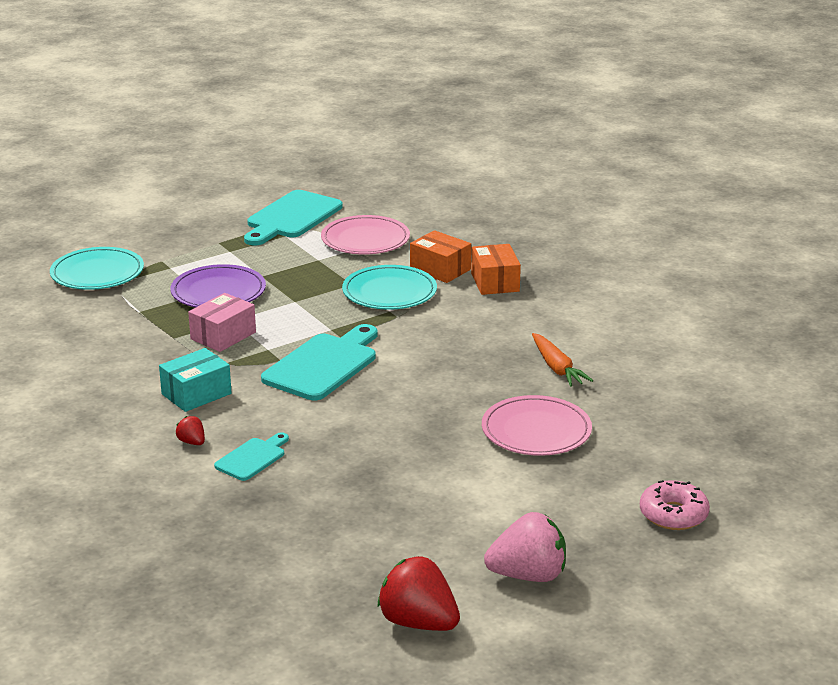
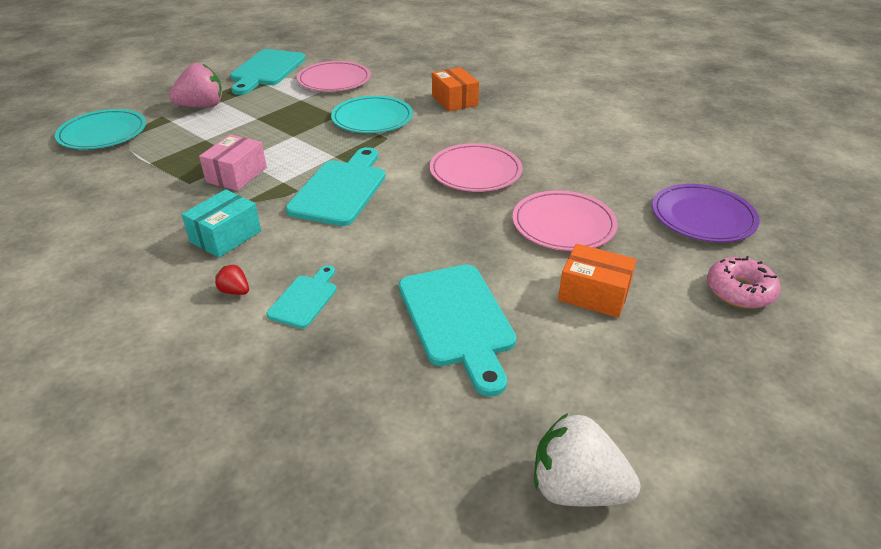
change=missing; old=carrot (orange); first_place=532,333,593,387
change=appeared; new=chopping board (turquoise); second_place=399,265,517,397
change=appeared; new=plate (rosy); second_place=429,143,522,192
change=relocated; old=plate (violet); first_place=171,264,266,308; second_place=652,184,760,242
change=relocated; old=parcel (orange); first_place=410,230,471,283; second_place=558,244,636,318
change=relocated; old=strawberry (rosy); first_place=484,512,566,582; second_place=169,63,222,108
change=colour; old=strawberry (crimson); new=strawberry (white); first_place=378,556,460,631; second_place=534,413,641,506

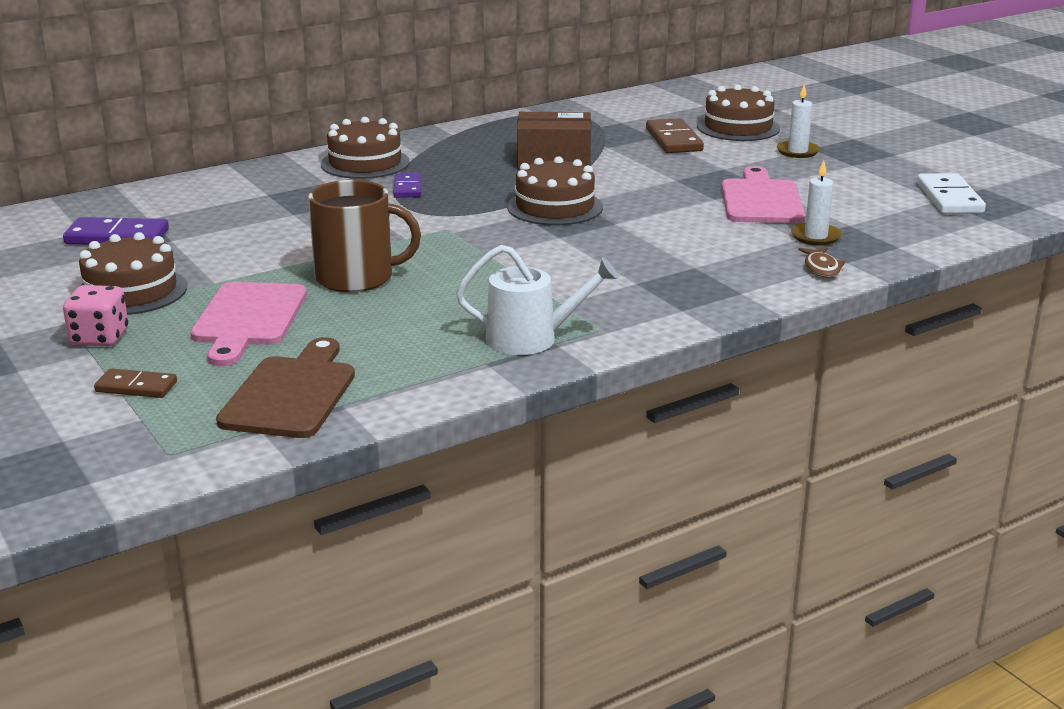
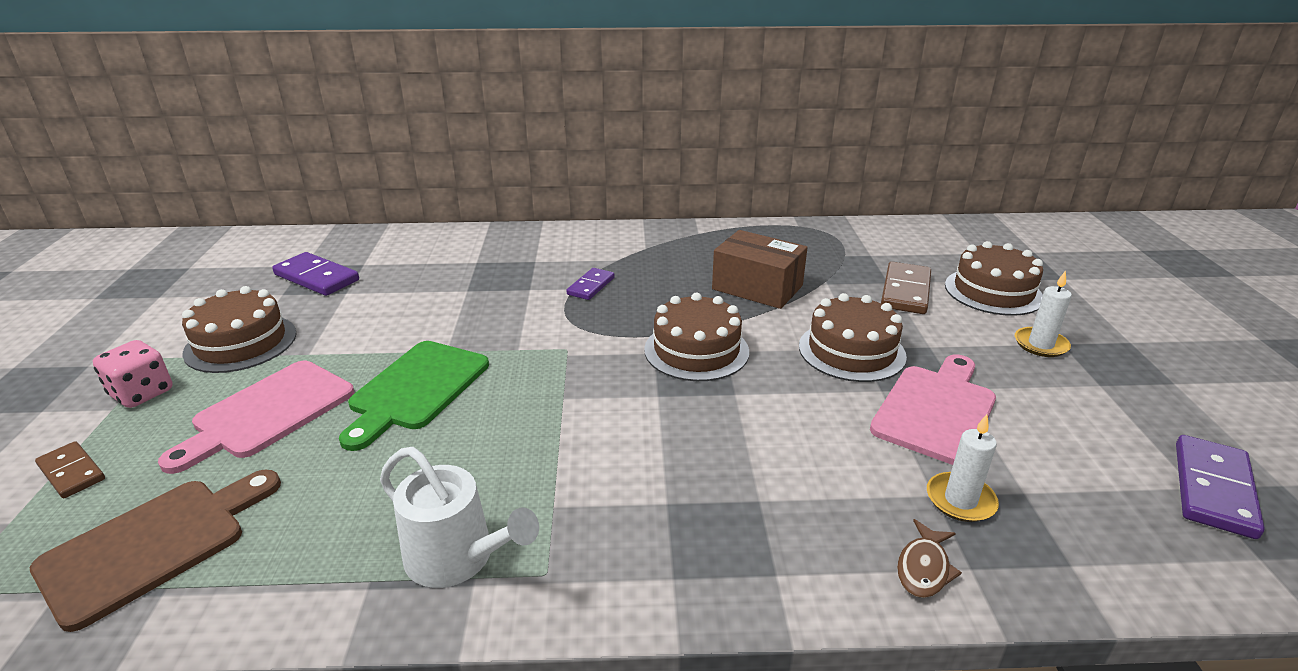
change=relocated; old=cake (brown); first_place=321,117,410,179; second_place=799,293,907,382
change=exchanged; old=tea mug (brown); new=chopping board (green); first_place=308,180,421,292; second_place=339,341,489,451
change=colour; old=domino tile (white); new=domino tile (violet); first_place=917,173,986,214; second_place=1176,435,1265,539

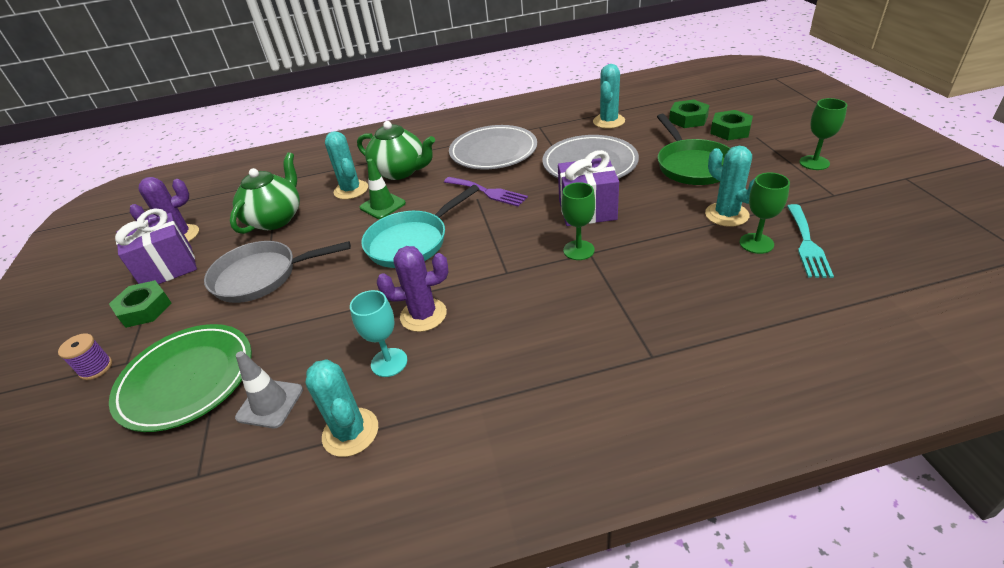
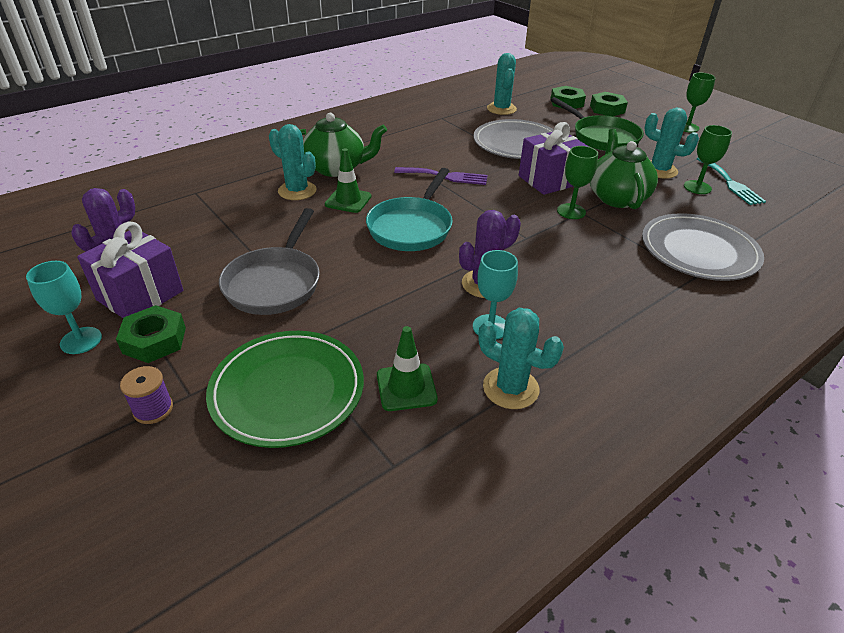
change=appeared; new=wine glass (turquoise); second_place=26,261,102,354
change=relocated; old=teapot (green); first_place=230,152,300,234; second_place=590,129,658,209
change=relocated; old=plate (ash-grey); first_place=449,125,537,169; second_place=642,213,764,281
change=colour; old=road cone (ash-grey); new=road cone (green); first_place=235,351,303,428; second_place=377,326,438,411
change=spun; old=frying pan (ash-grey); first_place=204,241,351,303; second_place=219,208,320,315; degrees=-45

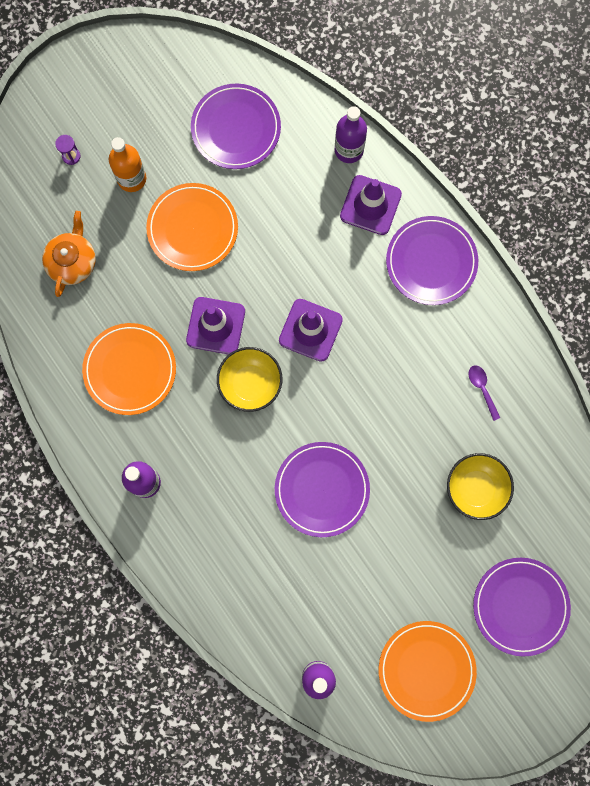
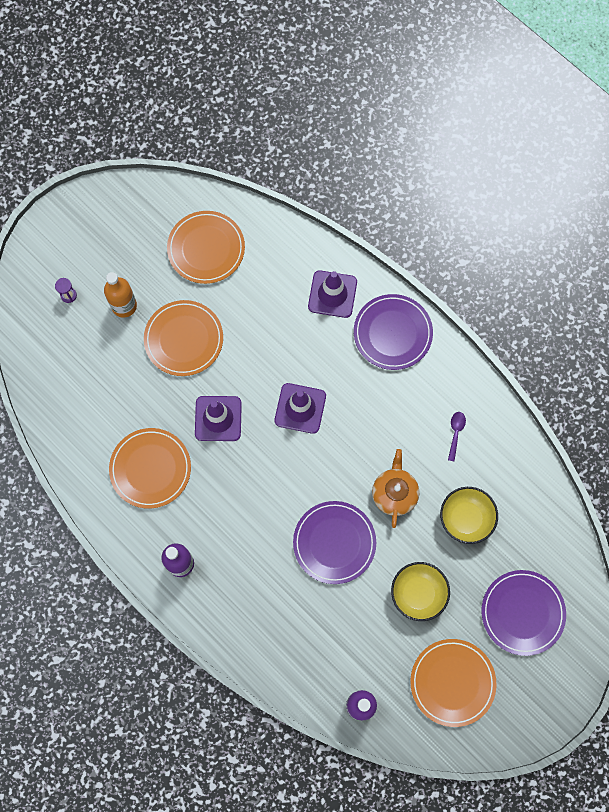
change=missing; old=bottle (violet); first_place=335,106,367,163
change=relocated; old=teapot (orange); first_place=42,211,96,297; second_place=372,449,419,528
change=relocated; old=serving bowl (yellow); first_place=217,347,282,412; second_place=391,562,450,621
change=colour; old=plate (violet); new=plate (orange); first_place=191,84,281,169; second_place=167,211,245,284
change=spun; old=tablespoon (violet); first_place=468,365,500,421; second_place=448,412,466,462; degrees=45

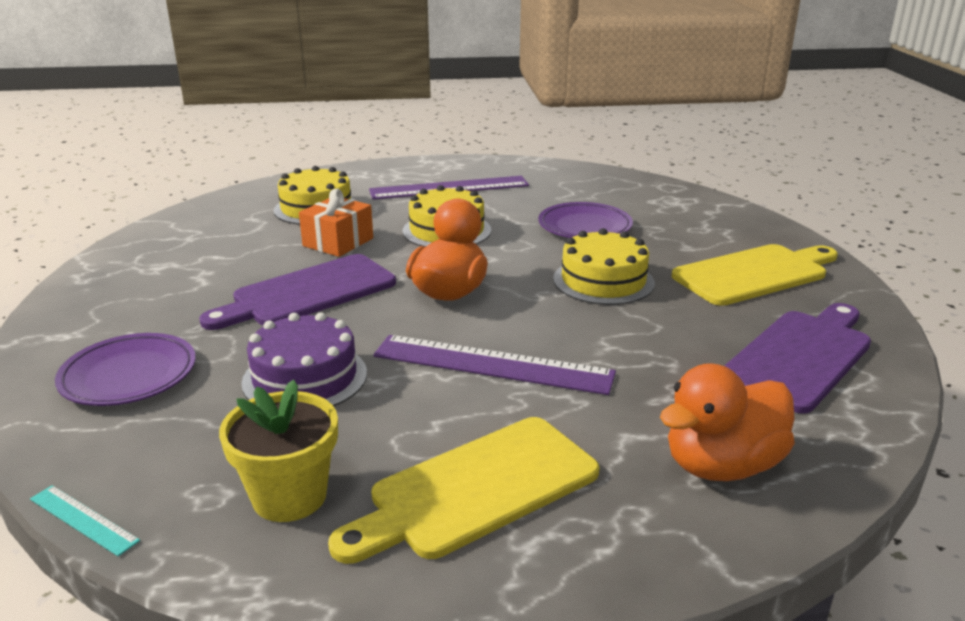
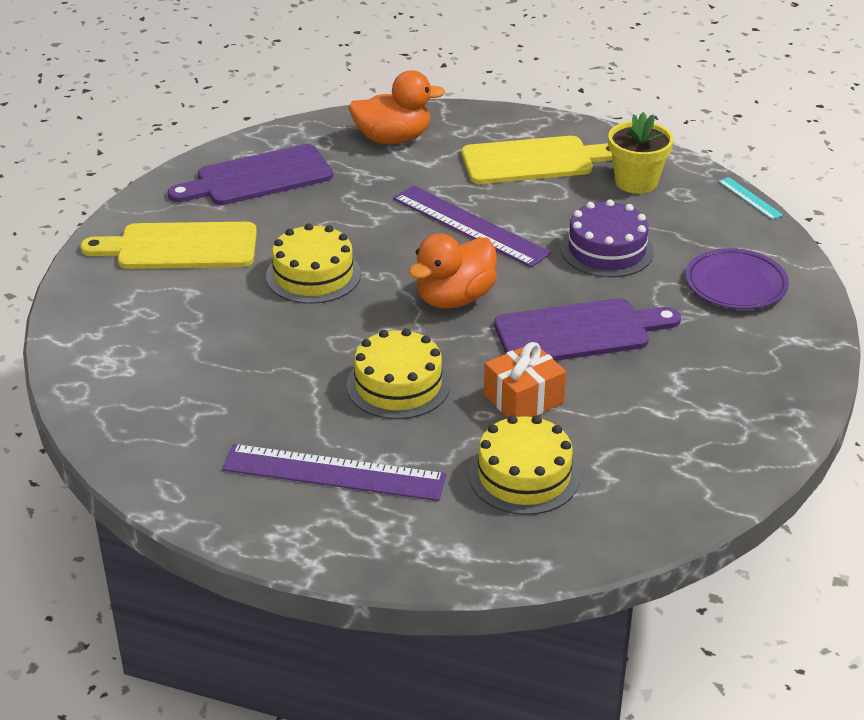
change=missing; old=plate (violet); first_place=538,202,633,238

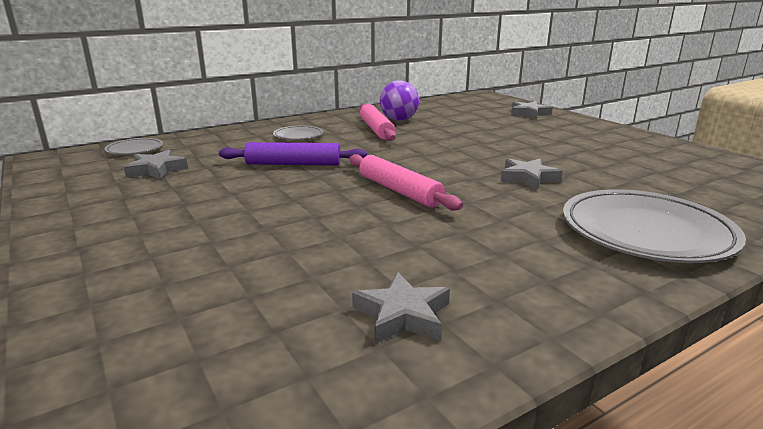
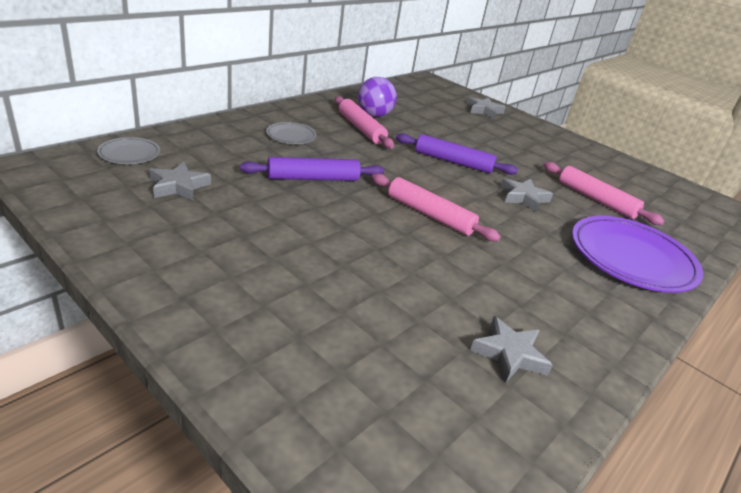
change=appeared; new=pastry roller (violet); second_place=396,133,518,175
change=appeared; new=pastry roller (rosy); second_place=543,162,665,225
change=colour; old=plate (ash-grey); new=plate (violet); first_place=563,189,746,263; second_place=572,216,703,293

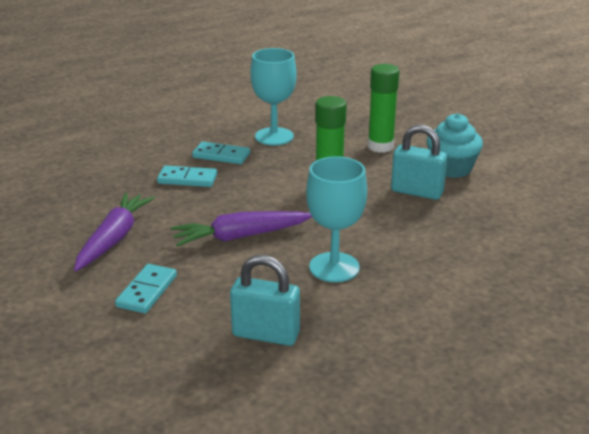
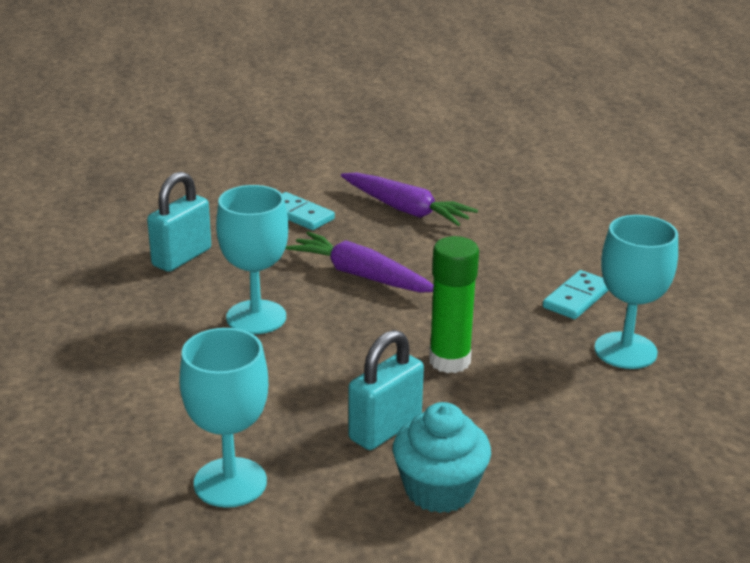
change=missing; old=domino tile (turquoise); first_place=157,165,217,187
change=missing; old=glue (green); first_place=368,64,399,153
change=appeared; new=wine glass (turquoise); second_place=179,328,268,508
change=spun; old=carrot (violet); first_place=171,211,312,247; second_place=285,232,433,293; degrees=-60

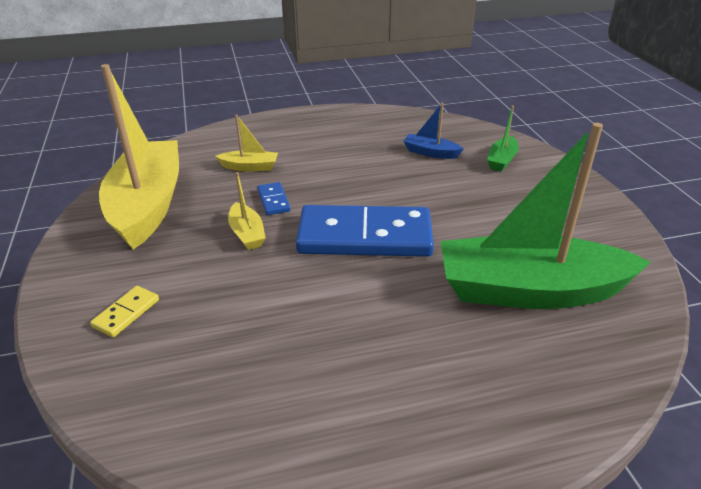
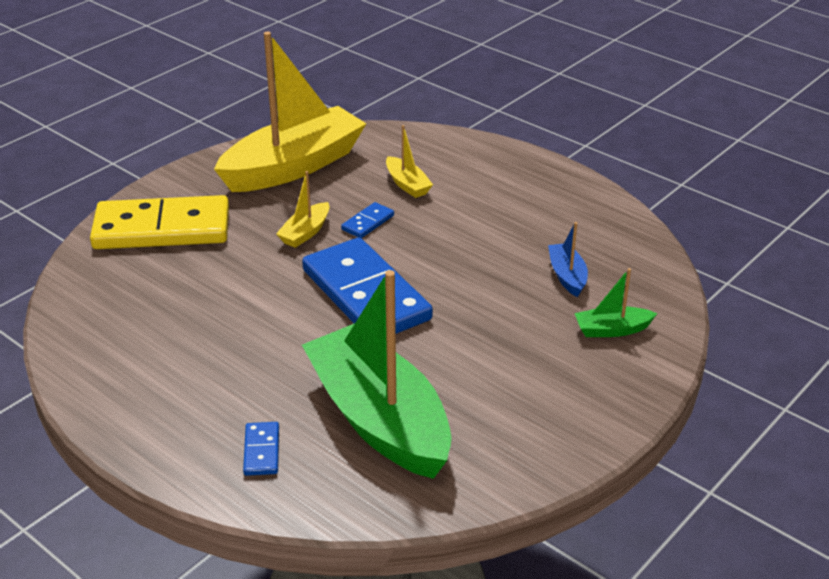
change=appeared; new=domino tile (cobalt); second_place=243,422,279,476
change=size; old=domino tile (yellow); first_place=90,286,159,337; second_place=90,195,229,249; factor=2.46

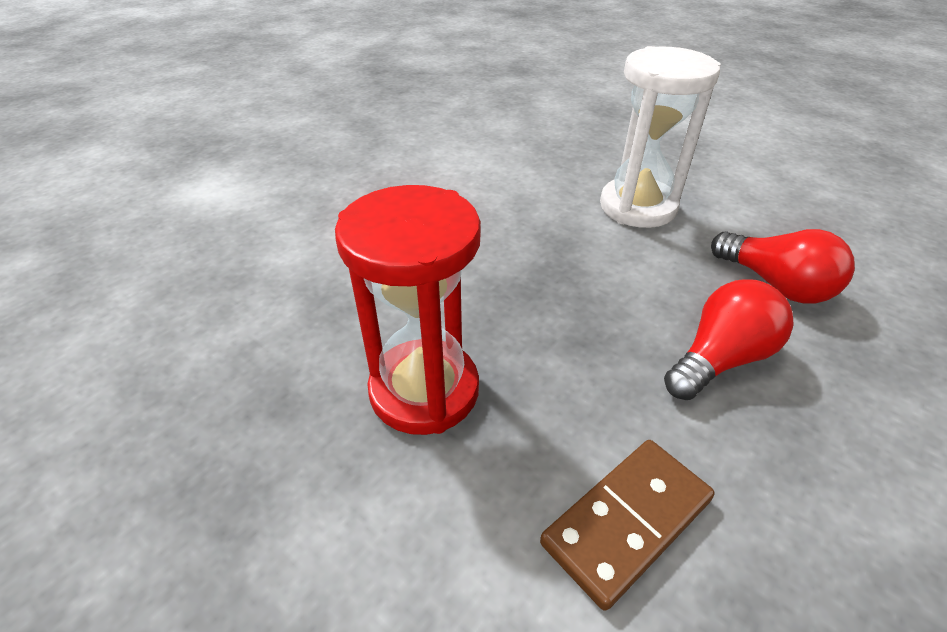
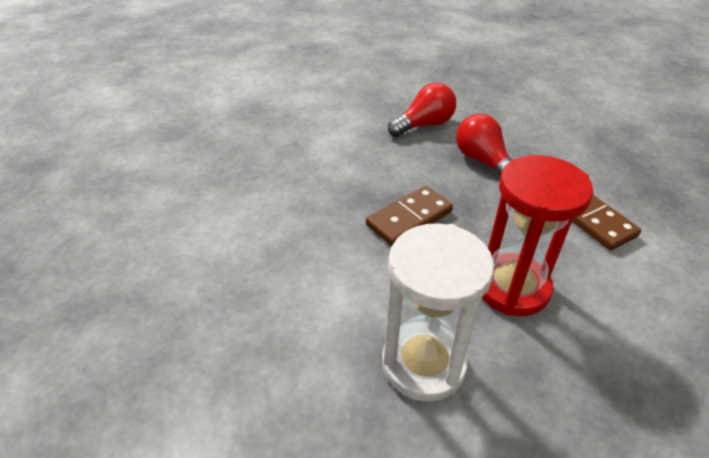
change=appeared; new=domino tile (brown); second_place=366,186,453,246
change=relocated; old=sand timer (white); first_place=600,46,721,228; second_place=382,224,494,401

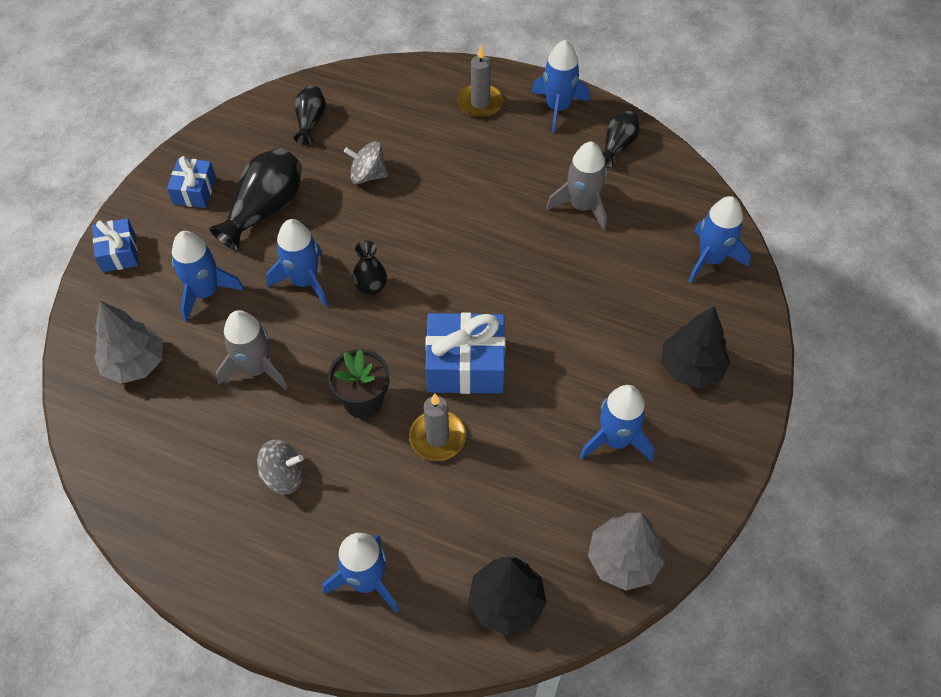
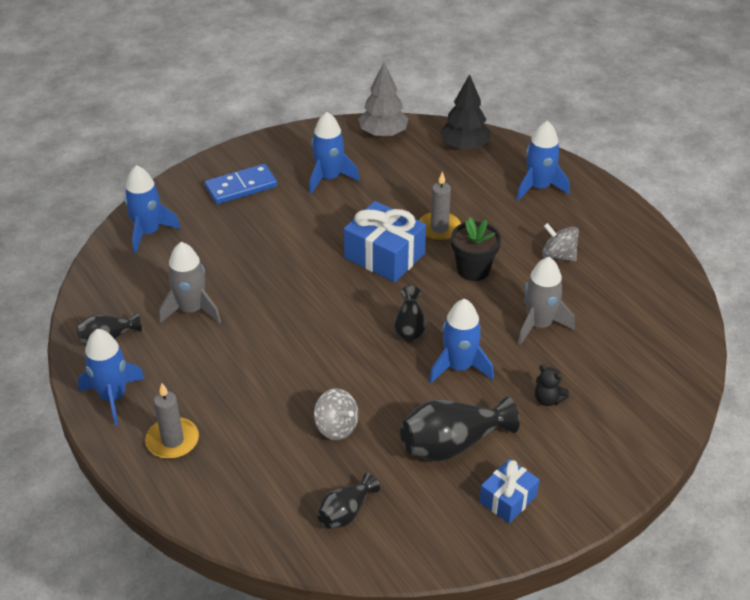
change=missing; old=present (cobalt); first_place=92,218,138,273
change=missing; old=tree (ash-grey); first_place=94,301,163,384
change=exchanged; old=spaceship (cobalt); new=stuffed bear (ebony); first_place=172,231,244,322; second_place=535,365,569,406
change=exchanged; old=tree (ebony); new=domino tile (cobalt); first_place=662,306,730,389; second_place=205,164,277,204

